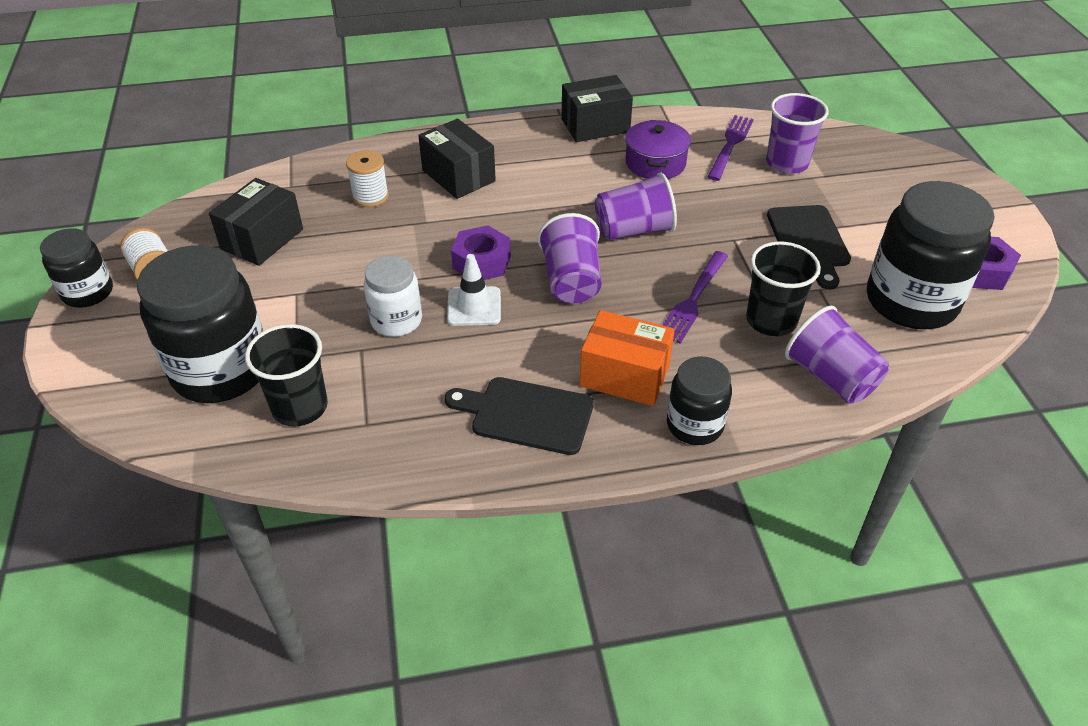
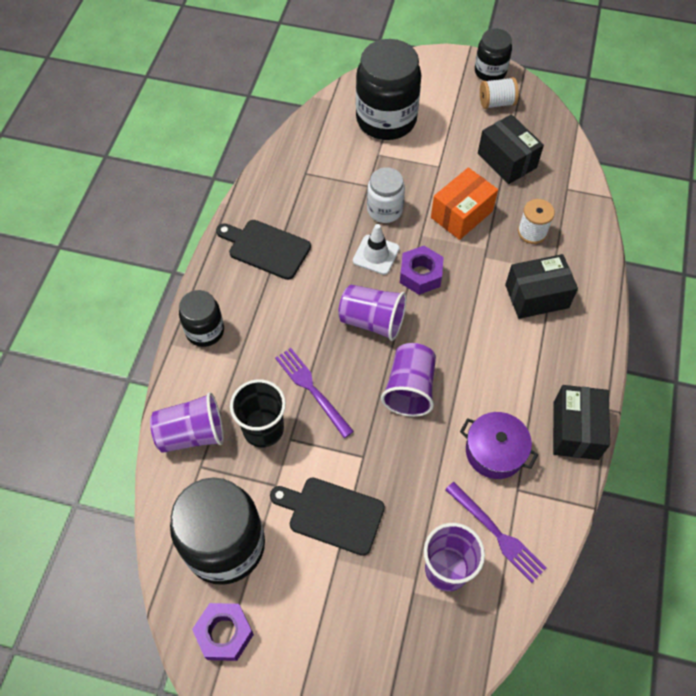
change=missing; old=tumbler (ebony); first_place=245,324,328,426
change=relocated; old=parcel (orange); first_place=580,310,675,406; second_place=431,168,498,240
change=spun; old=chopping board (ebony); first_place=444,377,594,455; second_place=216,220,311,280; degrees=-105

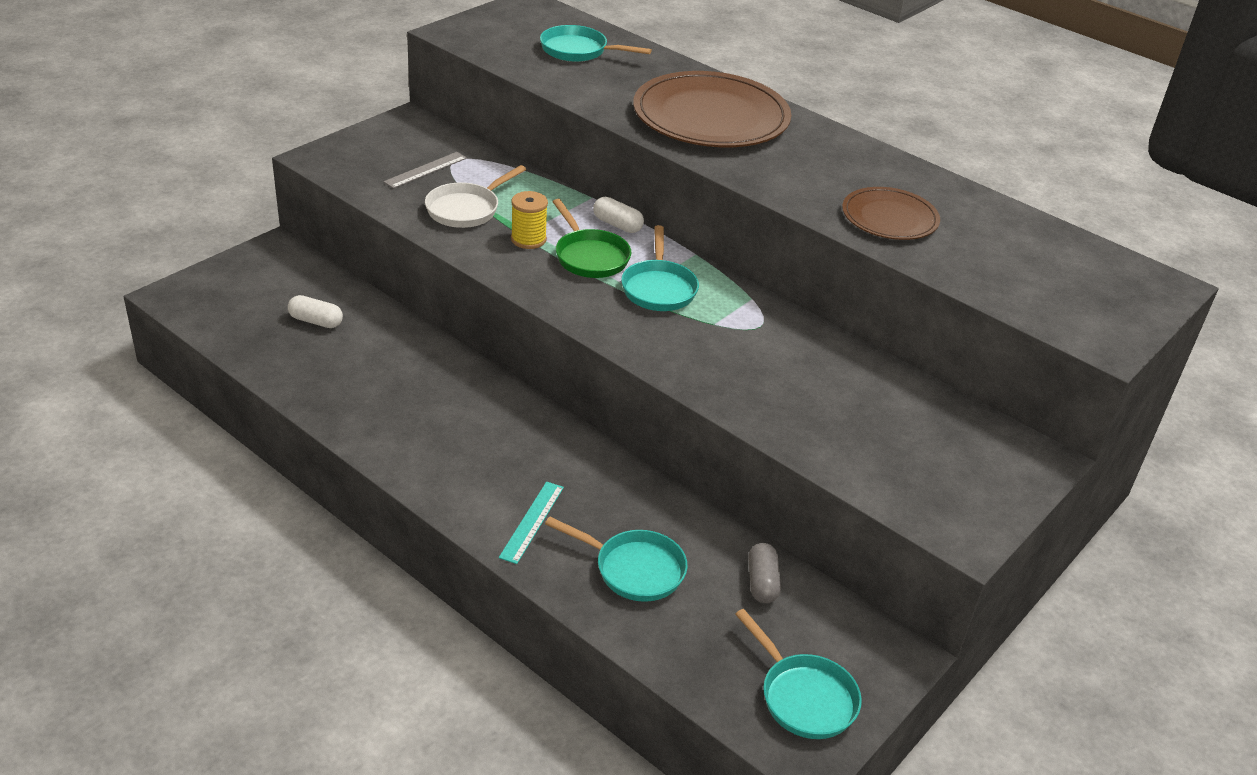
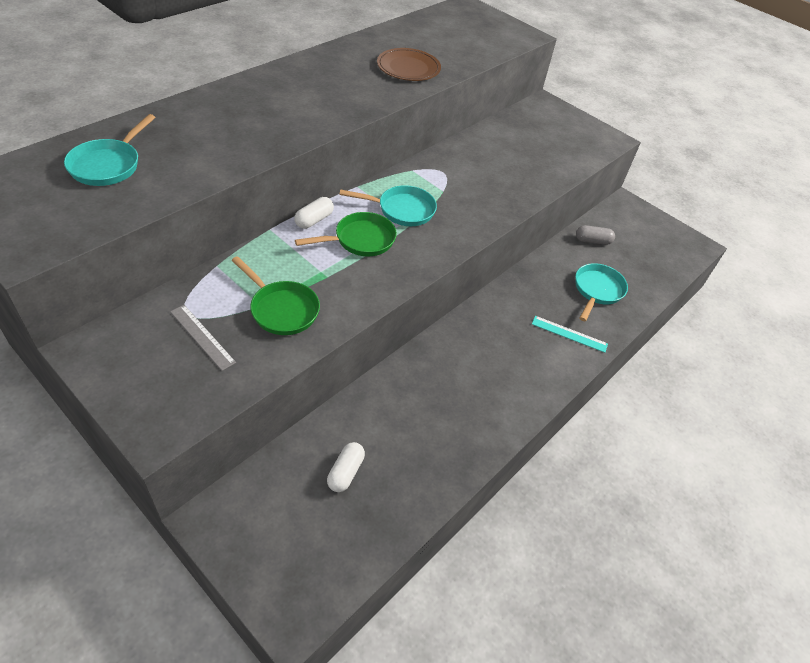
change=missing; old=reel of thread (yellow); first_place=511,191,548,249
change=missing; old=plate (brown); first_place=633,71,791,147
change=missing; old=frying pan (turquoise); first_place=735,609,862,739
change=colour; old=frying pan (white); new=frying pan (green); first_place=425,165,526,228; second_place=231,256,320,335

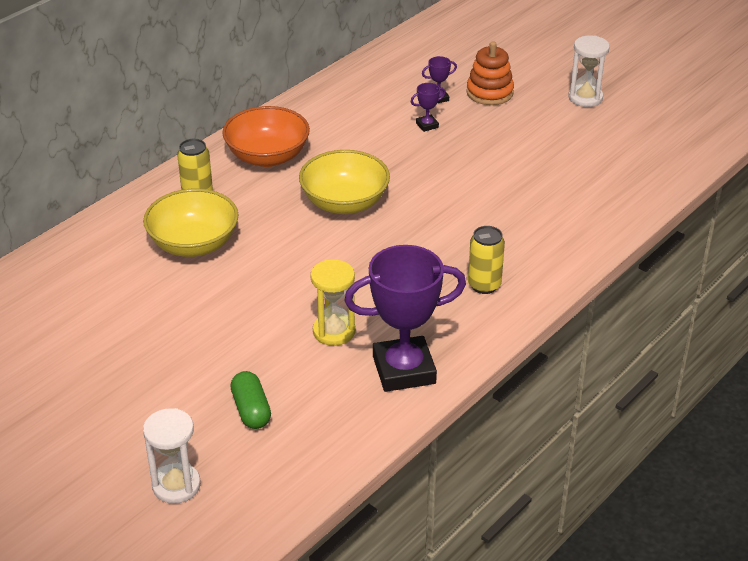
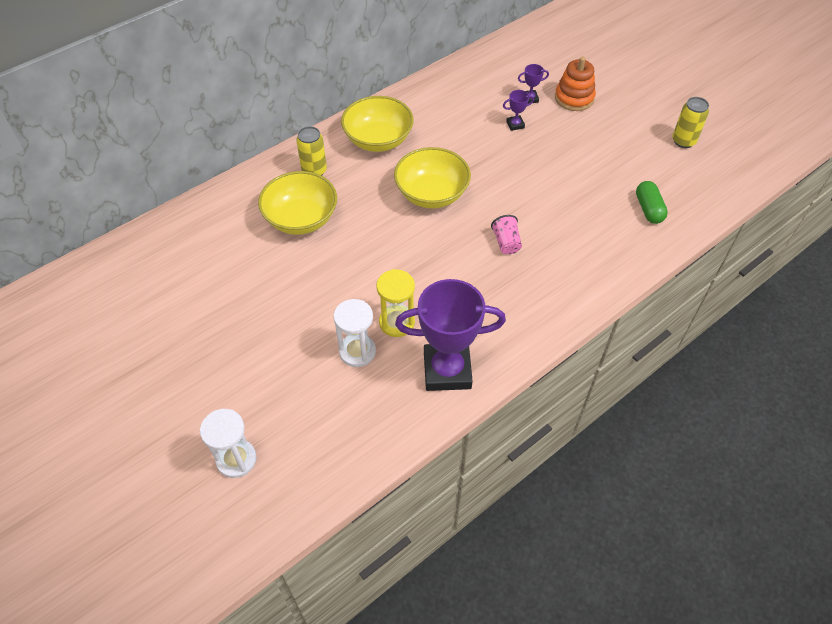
change=appeared; new=tumbler (rosy); second_place=491,215,522,254
change=relocated; old=pill (green); first_place=230,371,271,429; second_place=636,181,668,224
change=relocated; old=soda can (yellow); first_place=468,226,505,294; second_place=672,97,709,148
change=relocated; old=sand timer (white); first_place=568,36,610,107; second_place=333,299,376,367
change=colour; old=serving bowl (orange); new=serving bowl (yellow); first_place=222,106,310,167; second_place=341,96,414,152

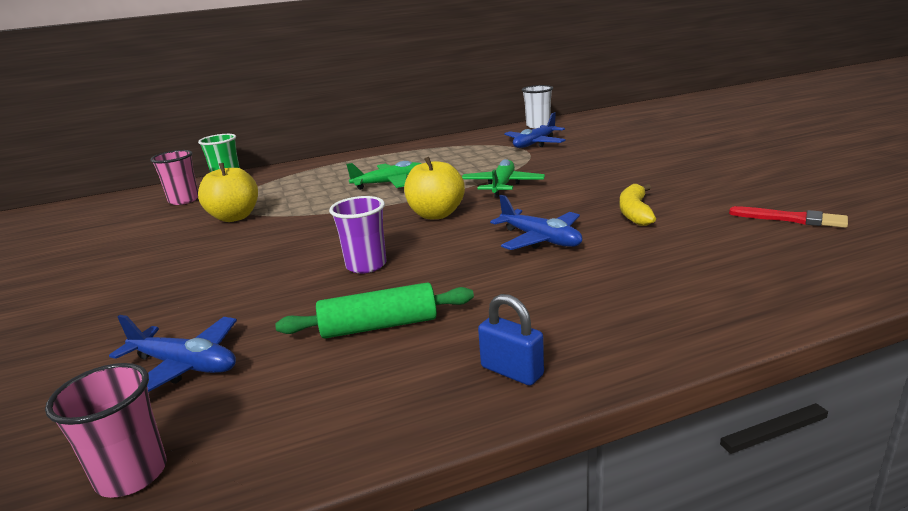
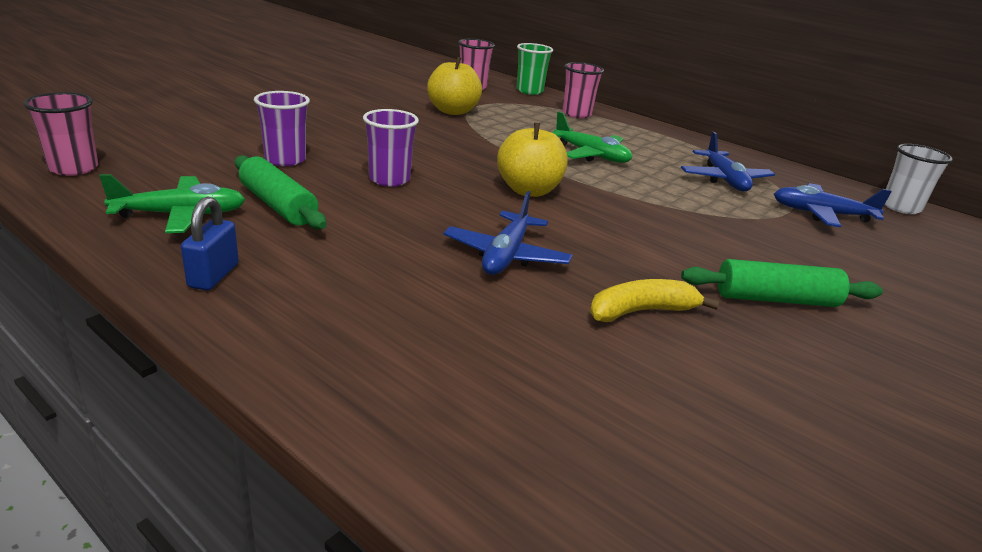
change=missing; old=paint brush (crimson); first_place=729,206,848,228
change=appeared; new=tumbler (violet); second_place=254,91,310,166
change=appeared; new=tumbler (rosy); second_place=562,62,604,118
change=appeared; new=pastry roller (green); second_place=681,259,883,307
change=relocated; old=toy plane (cobalt); first_place=109,315,237,392; second_place=681,132,775,192
change=relocated; old=toy plane (green); first_place=462,159,545,198; second_place=99,174,246,233

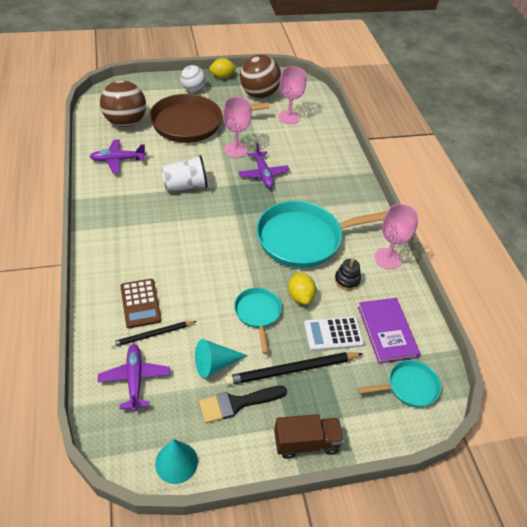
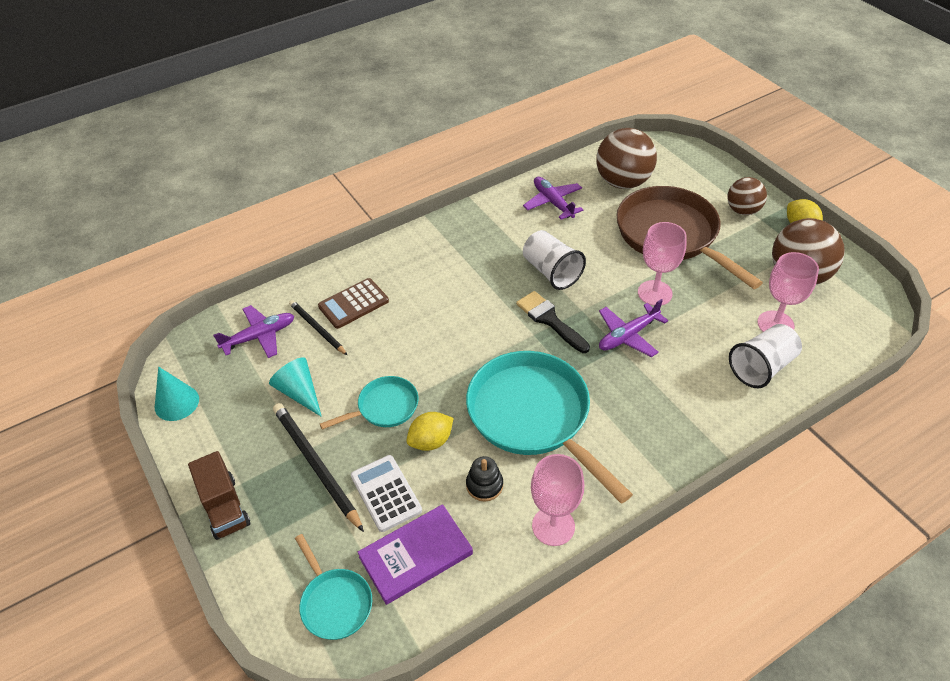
change=appeared; new=tumbler (white); second_place=729,324,802,388
change=relocated; old=paint brush (ebony); first_place=199,386,287,423; second_place=516,291,590,353
change=colour; old=play ball (white); new=play ball (brown); first_place=180,65,206,92; second_place=727,177,767,215

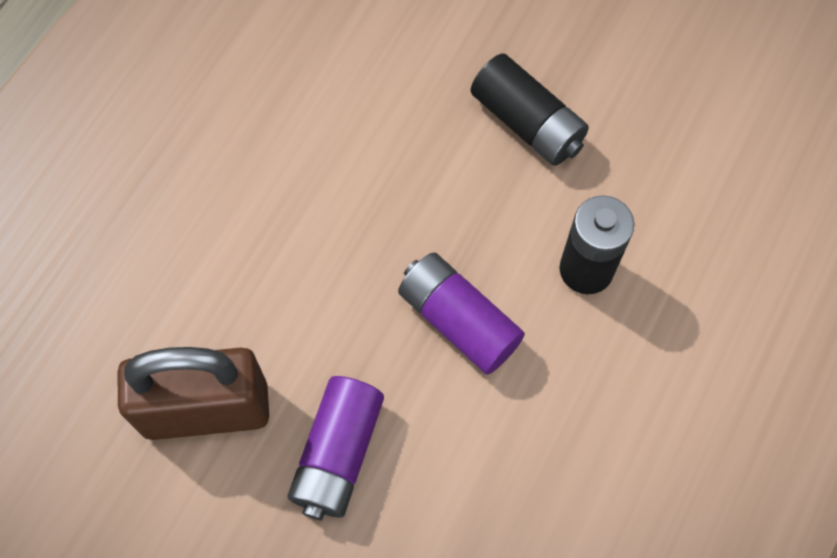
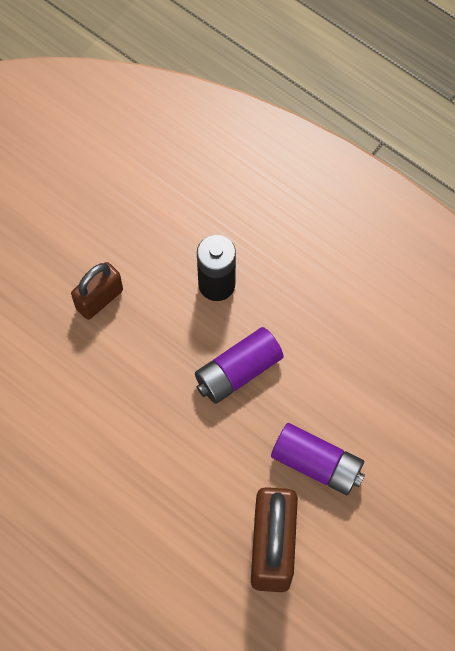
change=exchanged; old=AA battery (ebony); new=lock (brown); first_place=471,53,589,166; second_place=71,262,123,320

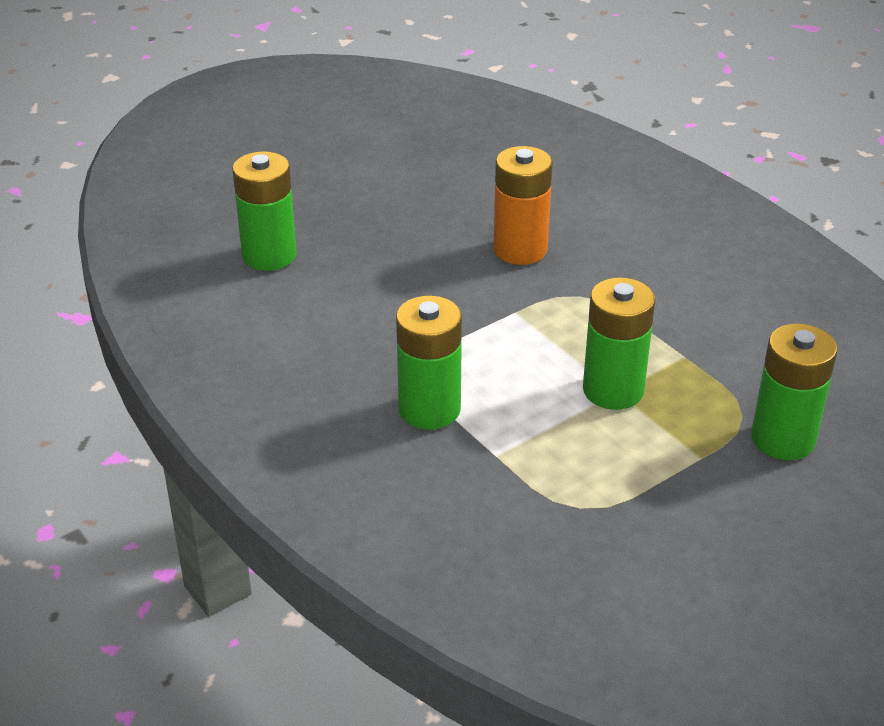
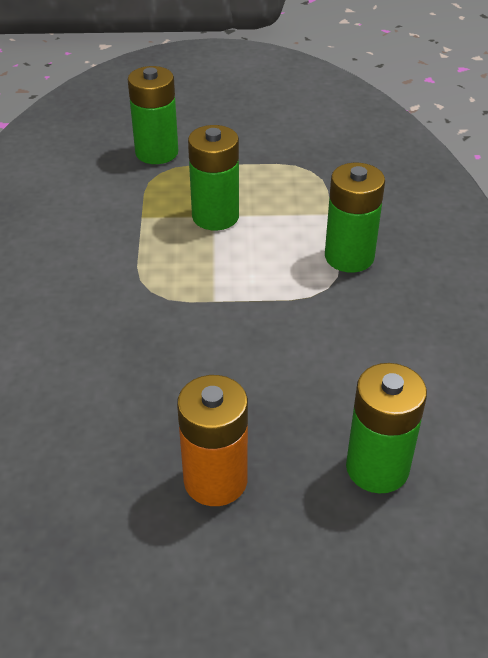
change=relocated; old=AA battery (orange); first_place=493,146,553,265; second_place=177,375,248,506

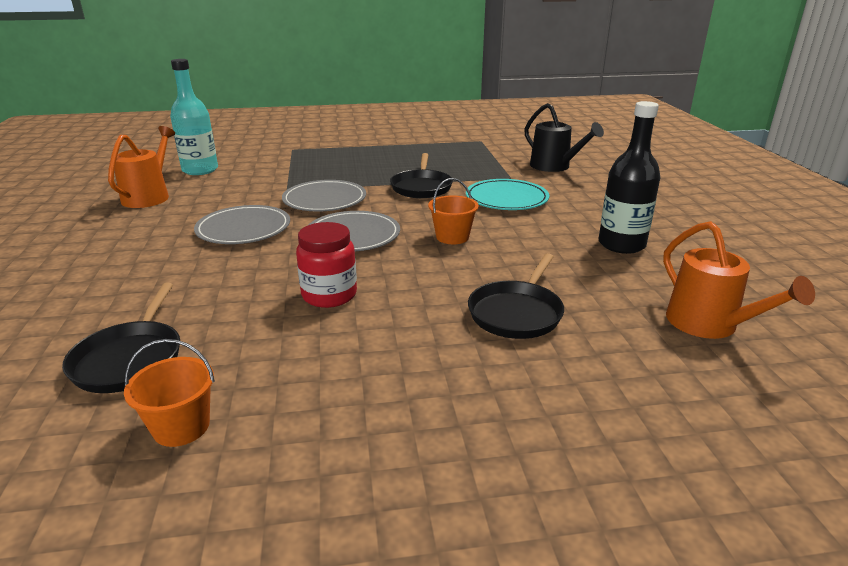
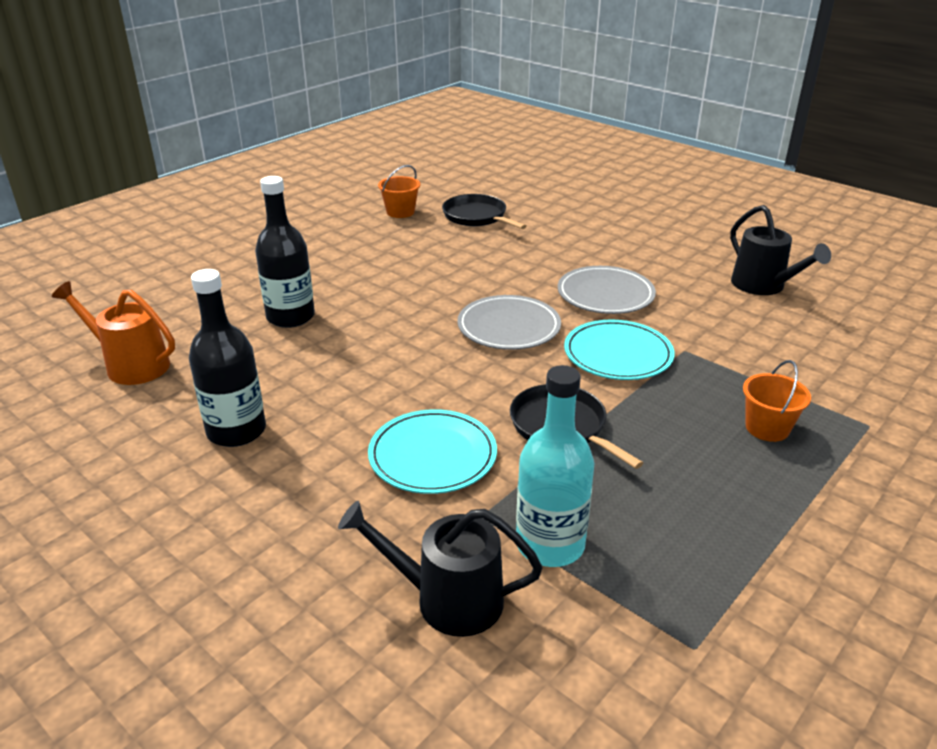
change=missing; old=preserve jar (crimson); first_place=296,222,357,308
change=relocated; old=bottle (turquoise); first_place=170,59,218,175; second_place=516,365,594,567
change=relocated; old=bucket (orange); first_place=428,178,479,244; second_place=743,360,811,442
change=exchanged; old=frying pan (ebony); new=bottle (ebony); first_place=468,253,564,339; second_place=255,176,315,328
change=colour; old=watering pot (orange); new=watering pot (ebony); first_place=108,126,175,208; second_place=730,205,831,295
change=colour; old=plate (ash-grey); new=plate (turquoise); first_place=282,180,366,212; second_place=564,320,675,380

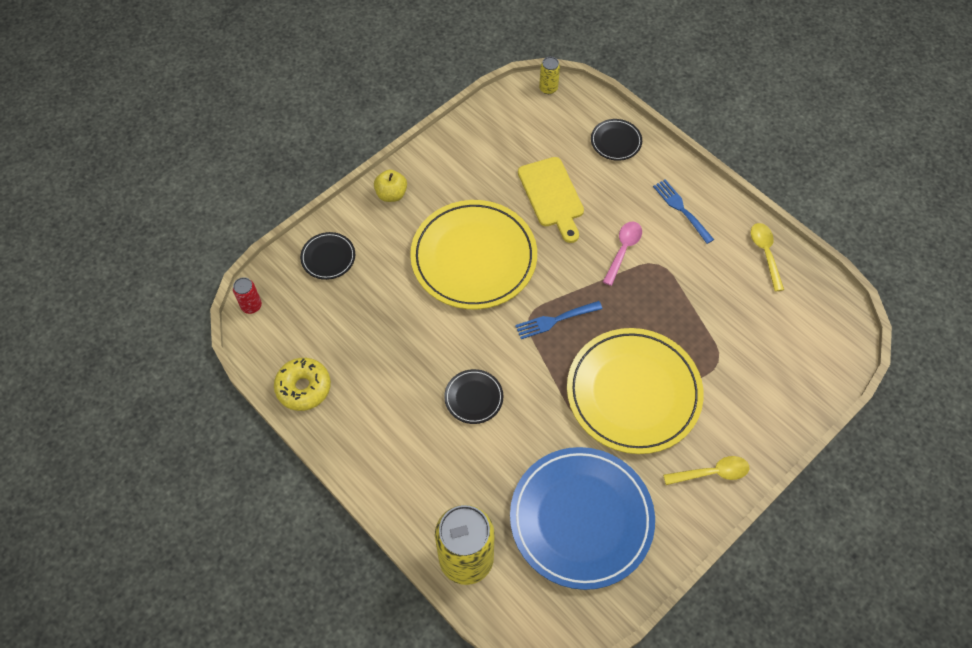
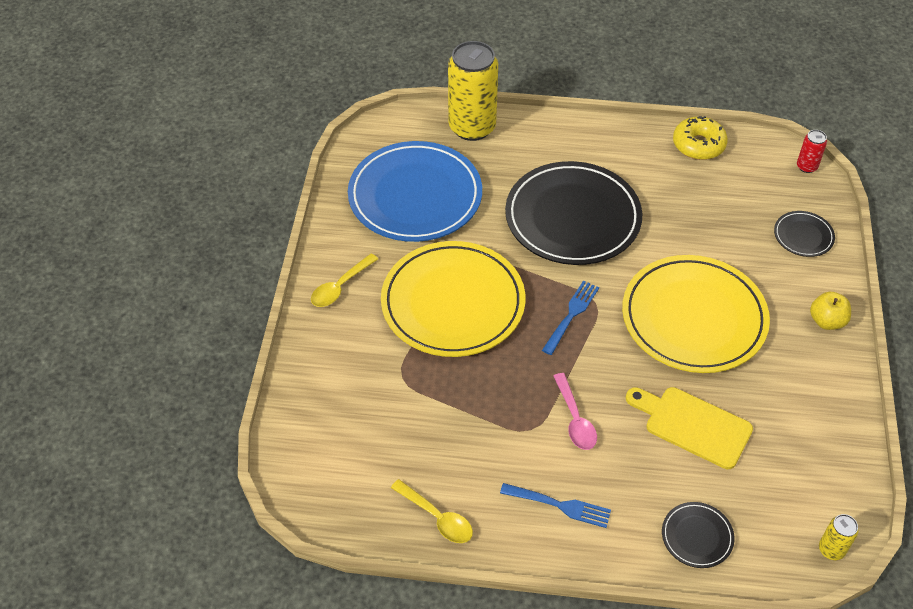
change=size; old=plate (ebony); first_place=444,369,503,424; second_place=505,161,642,265; factor=2.3

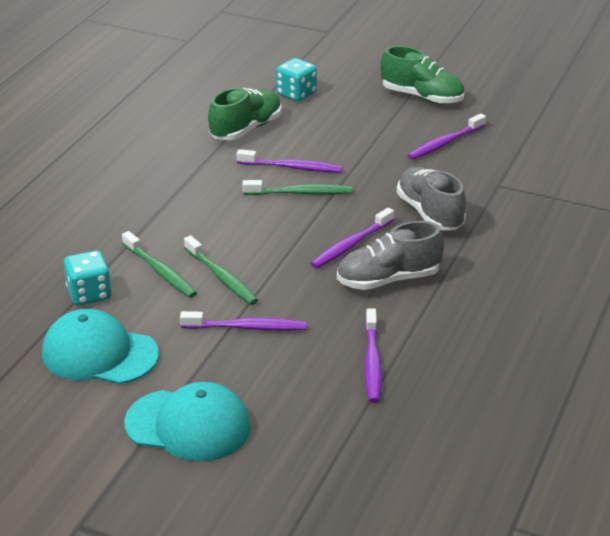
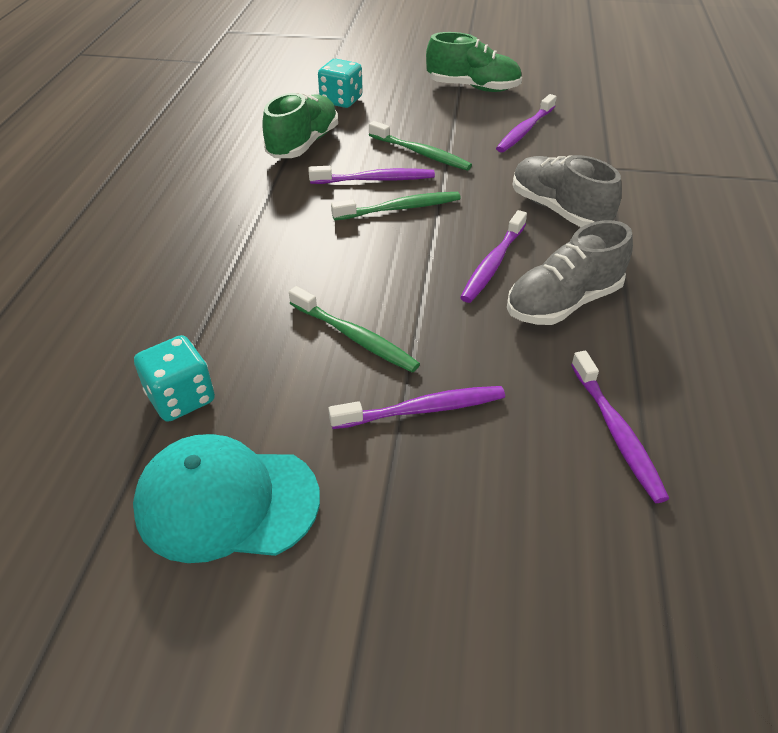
change=missing; old=baseball cap (turquoise); first_place=124,382,251,461
change=relocated; old=dental brush (green); first_place=122,231,197,298; second_place=369,121,472,170

